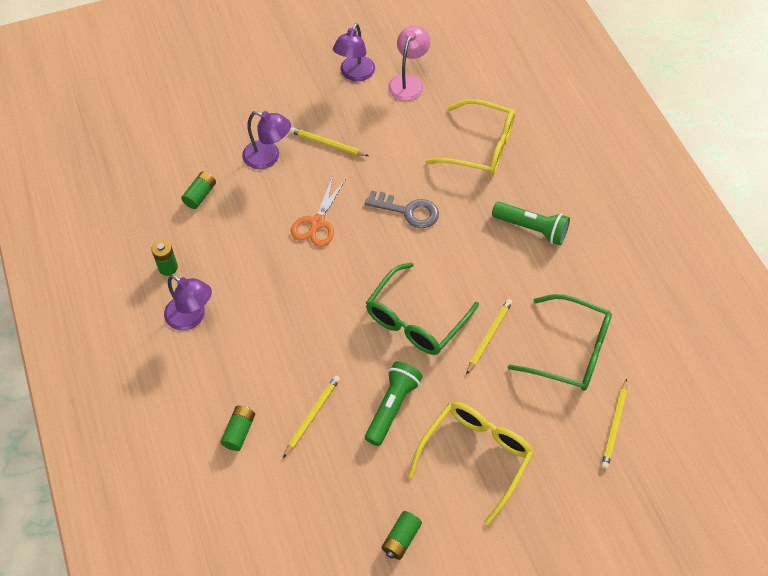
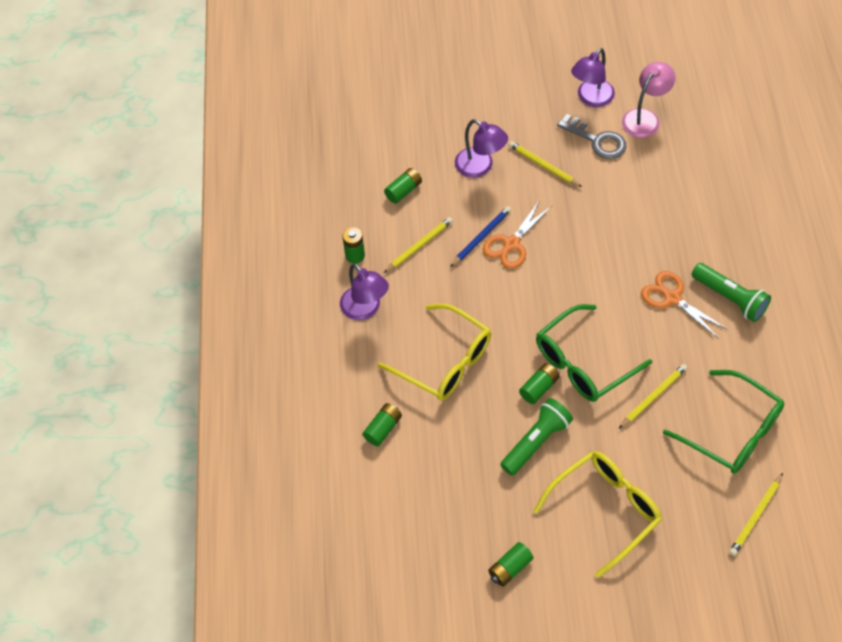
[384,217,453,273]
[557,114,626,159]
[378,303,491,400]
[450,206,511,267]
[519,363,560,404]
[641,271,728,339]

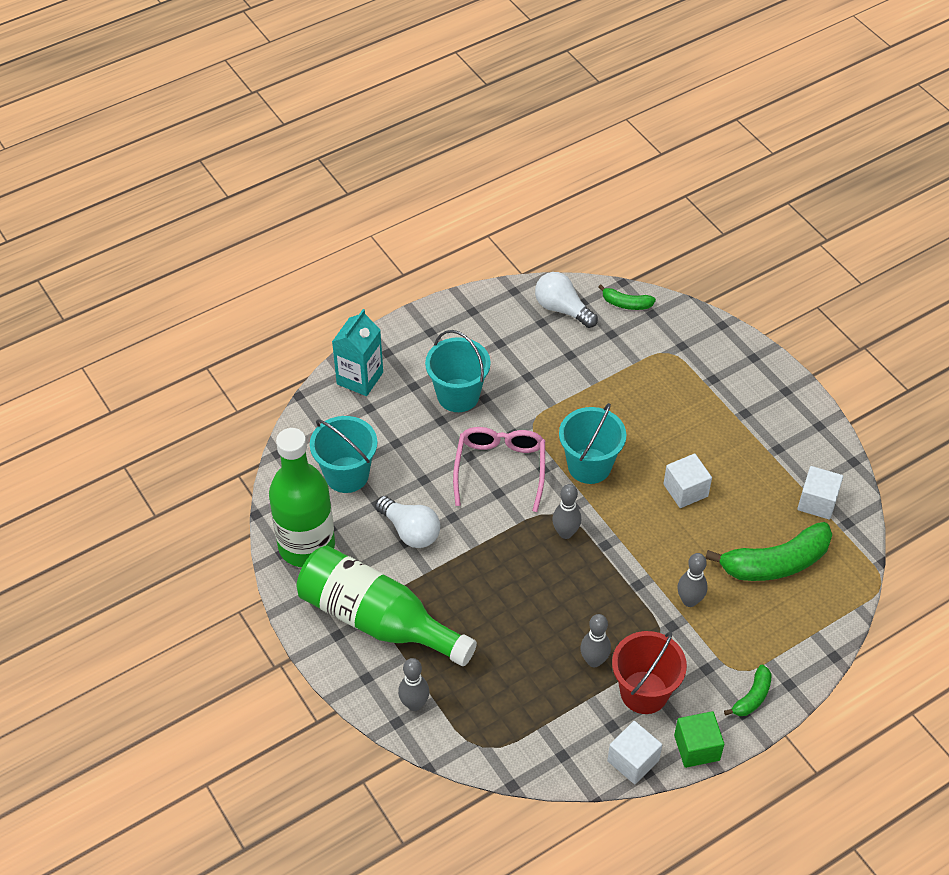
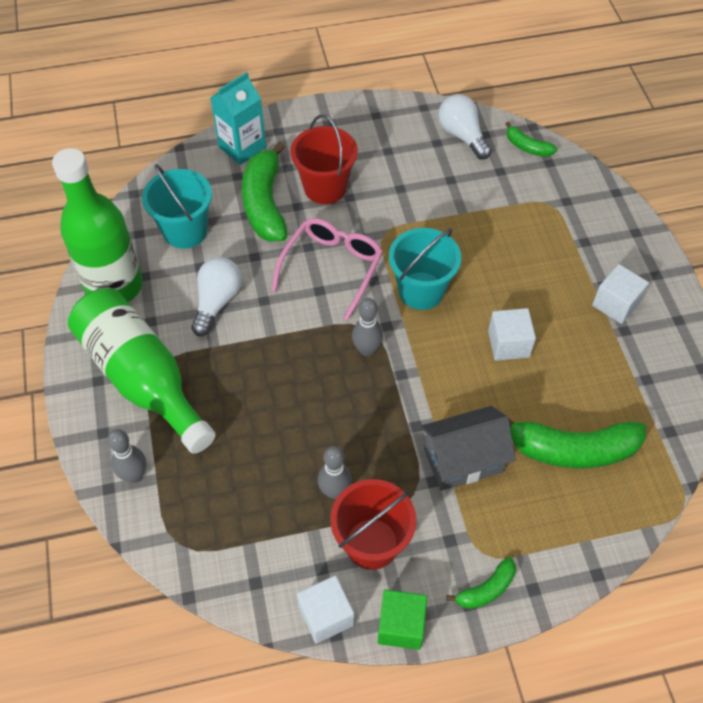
[191,257,242,336]
[290,115,358,204]
[421,406,516,491]
[592,264,649,324]
[242,141,287,242]

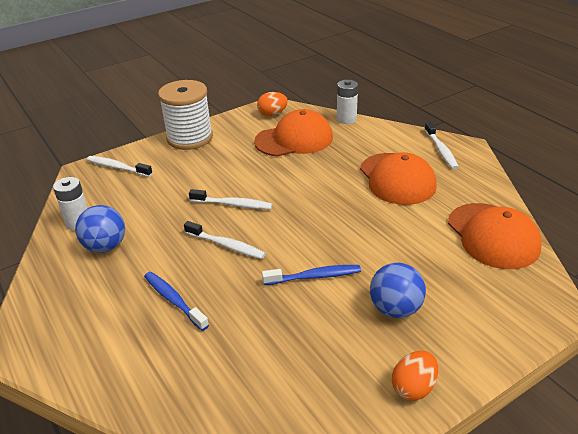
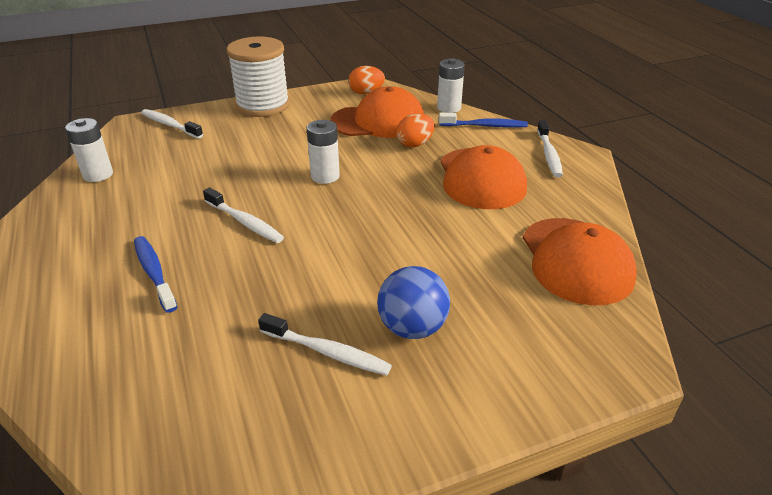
[75,205,125,253] (first image)
[258,313,392,376]
[439,113,528,128]
[396,114,435,147]
[307,120,340,184]

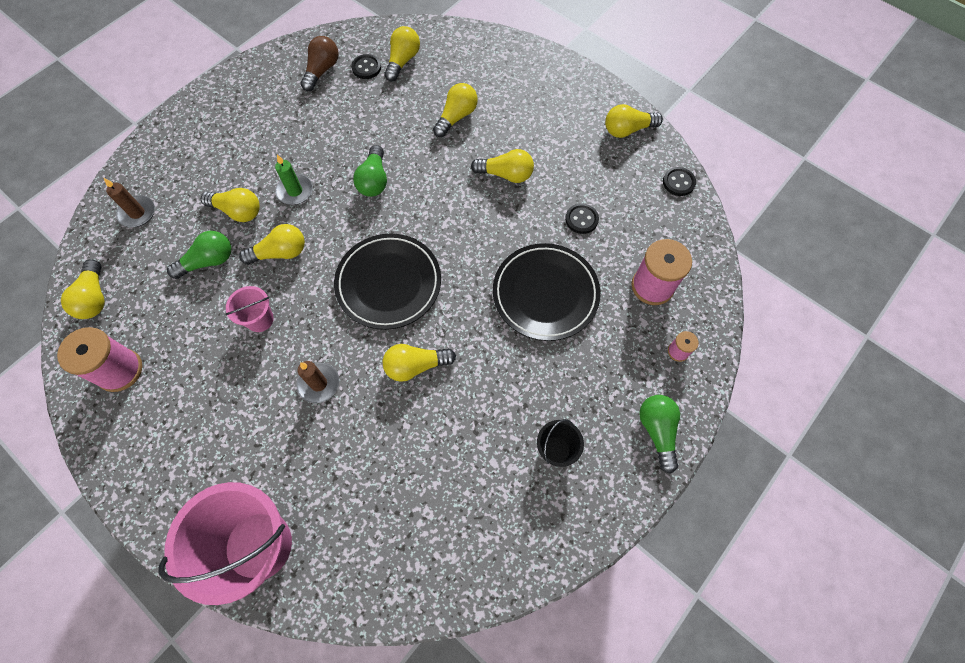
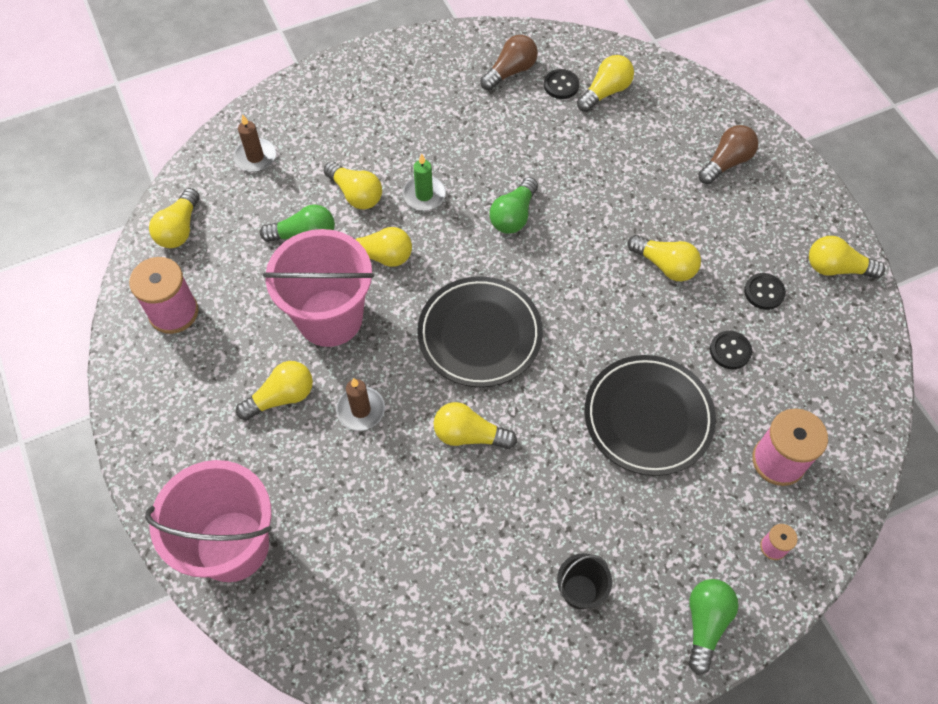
[263,229,374,347]
[236,361,313,421]
[744,273,786,310]
[698,125,758,184]

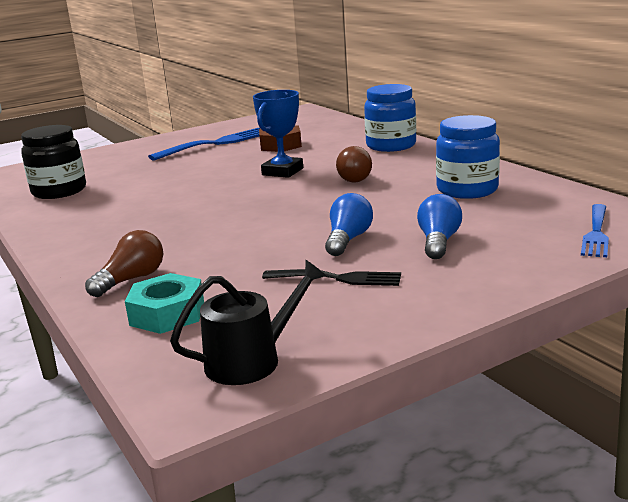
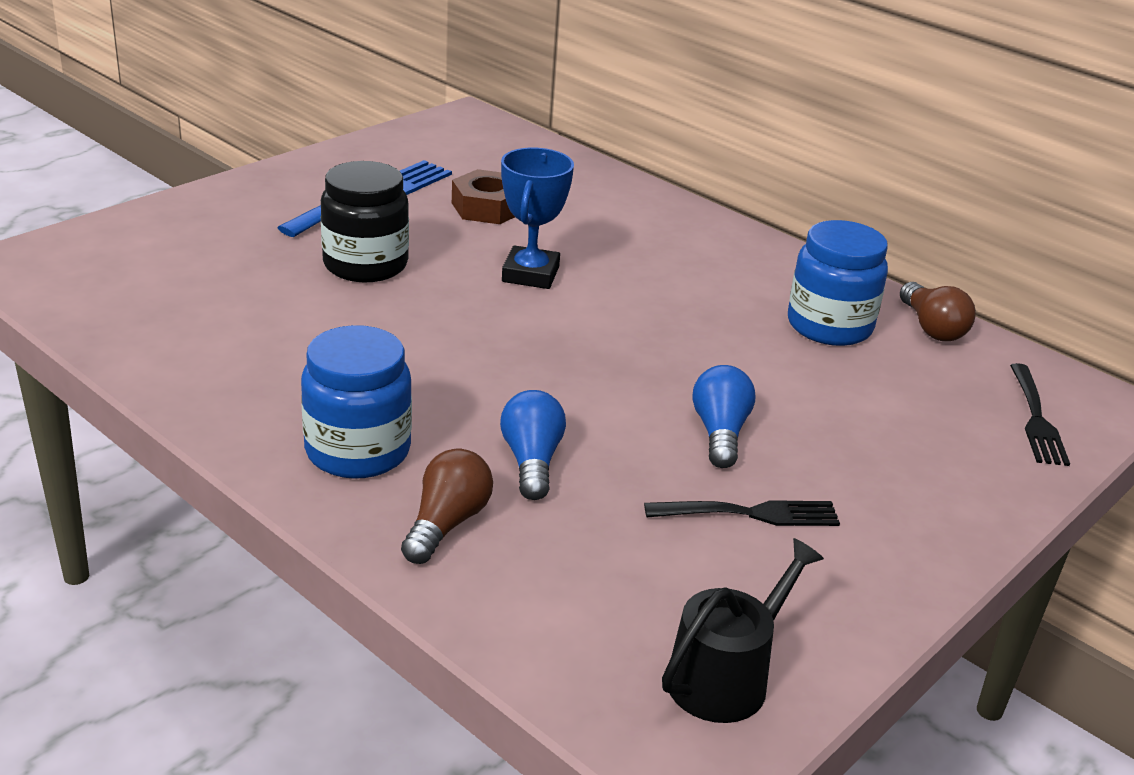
[321,161,409,282]
[125,273,204,334] (first image)
[900,282,976,341]
[301,325,412,479]
[500,390,566,500]
[1010,363,1070,466]

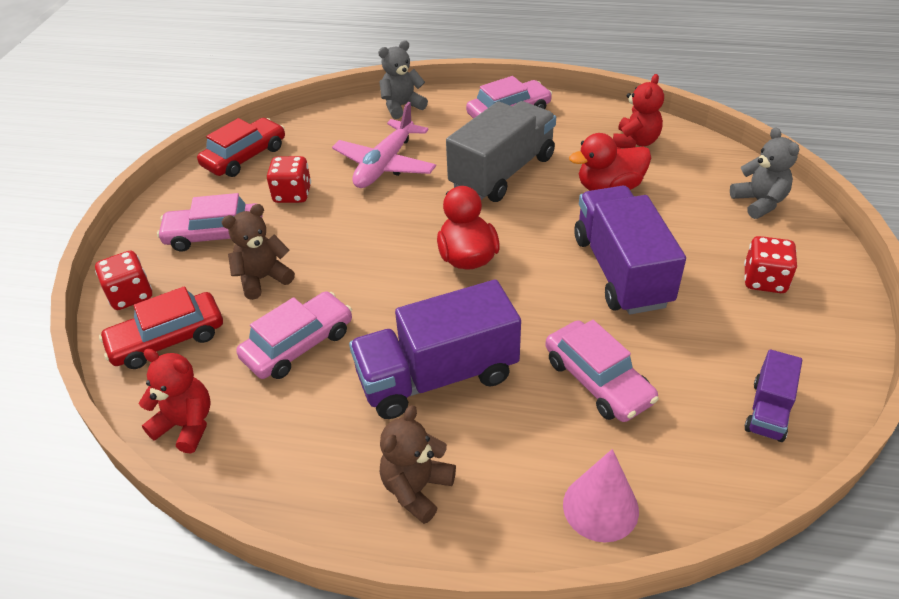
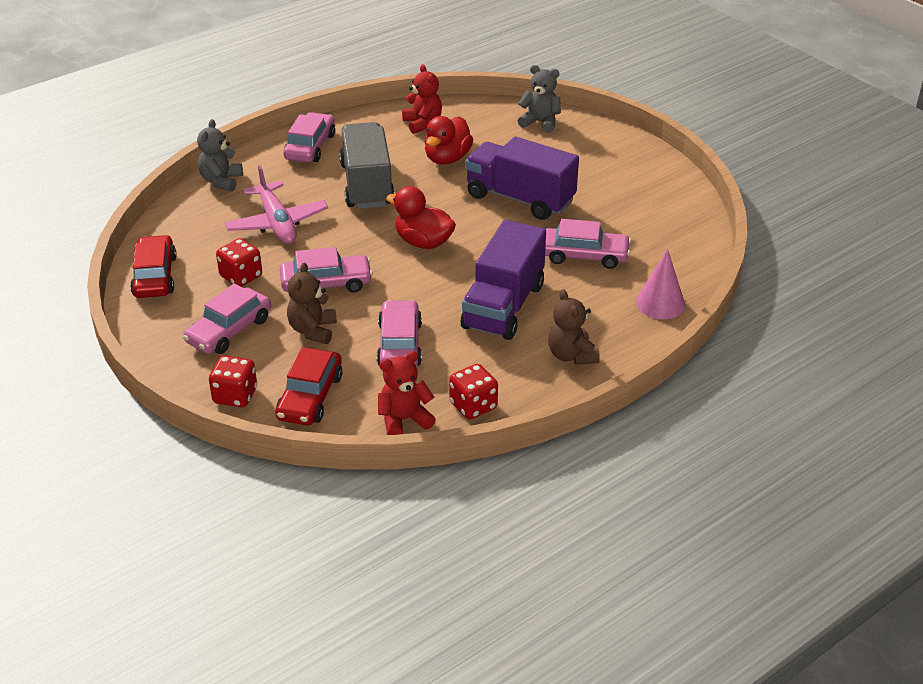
[449,364,498,419]
[745,349,802,442] (first image)
[280,247,373,293]

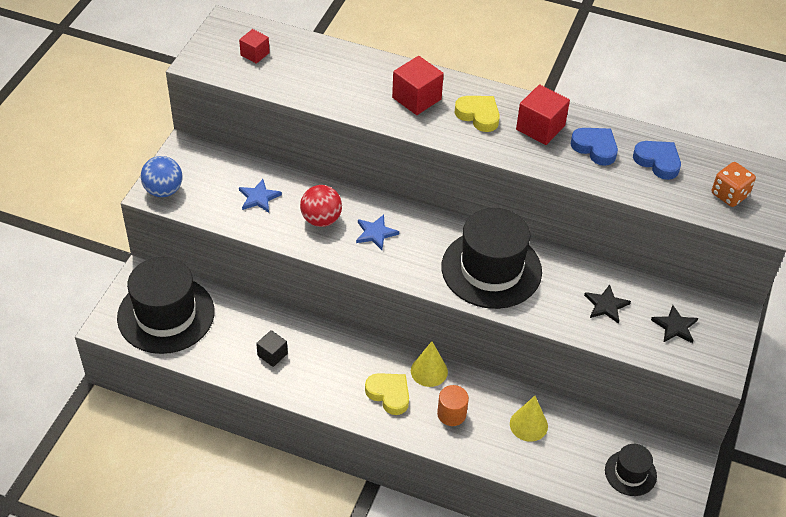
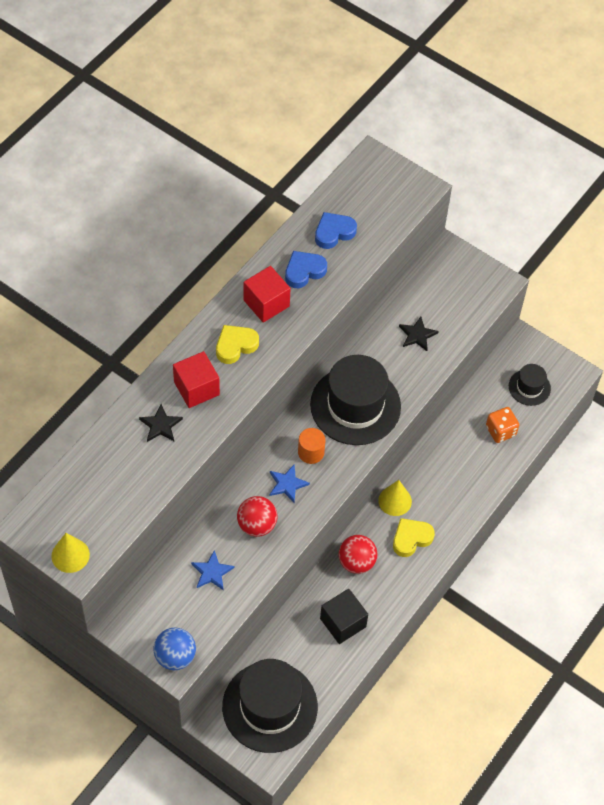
[239,29,270,64] (first image)
[320,589,368,644]
[298,428,326,464]
[51,533,90,573]
[139,404,183,442]
[486,407,519,443]
[339,535,377,574]

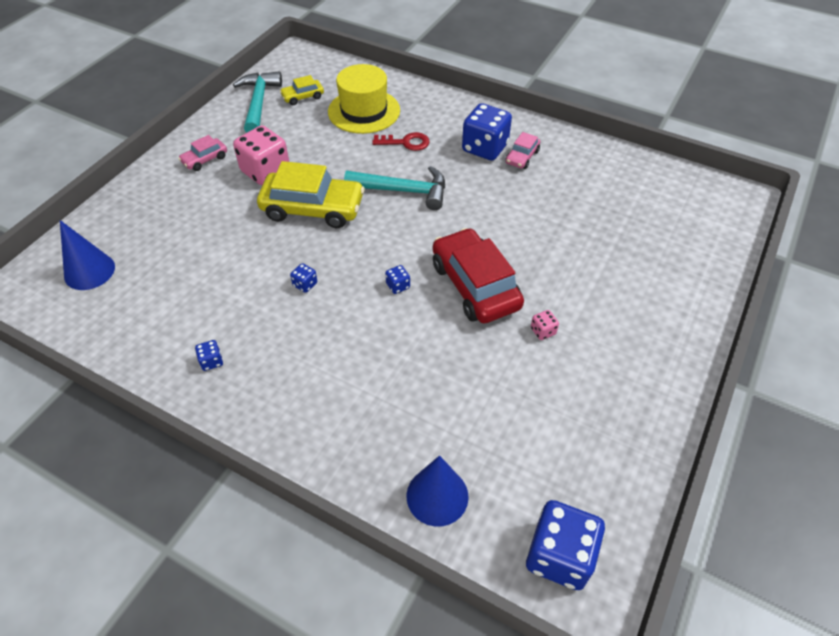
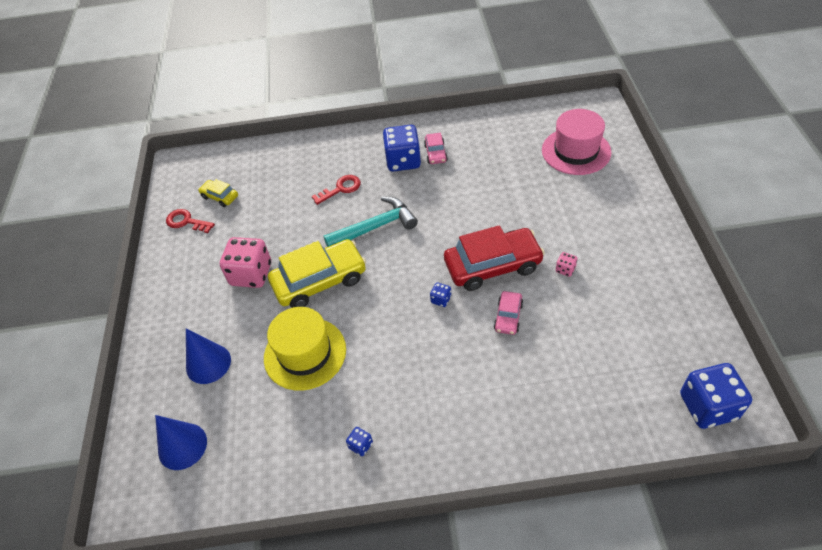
[494,291,523,335]
[166,209,215,233]
[198,179,238,207]
[290,263,317,293] (first image)
[264,307,346,391]
[186,328,231,384]
[444,225,545,291]
[542,109,611,175]

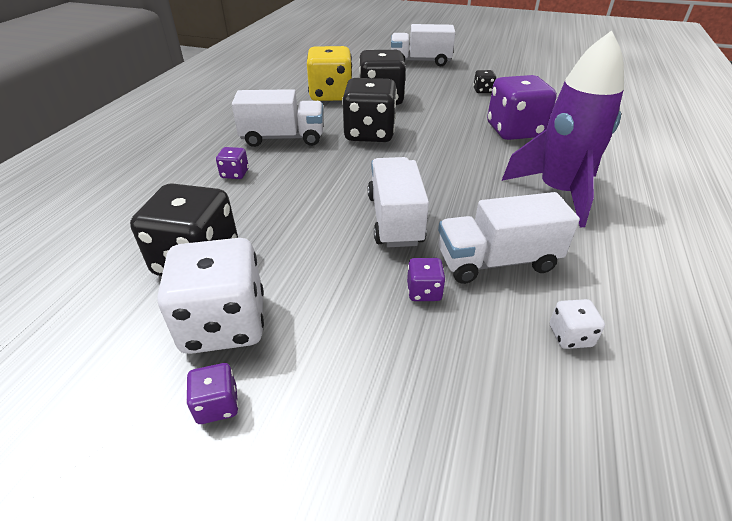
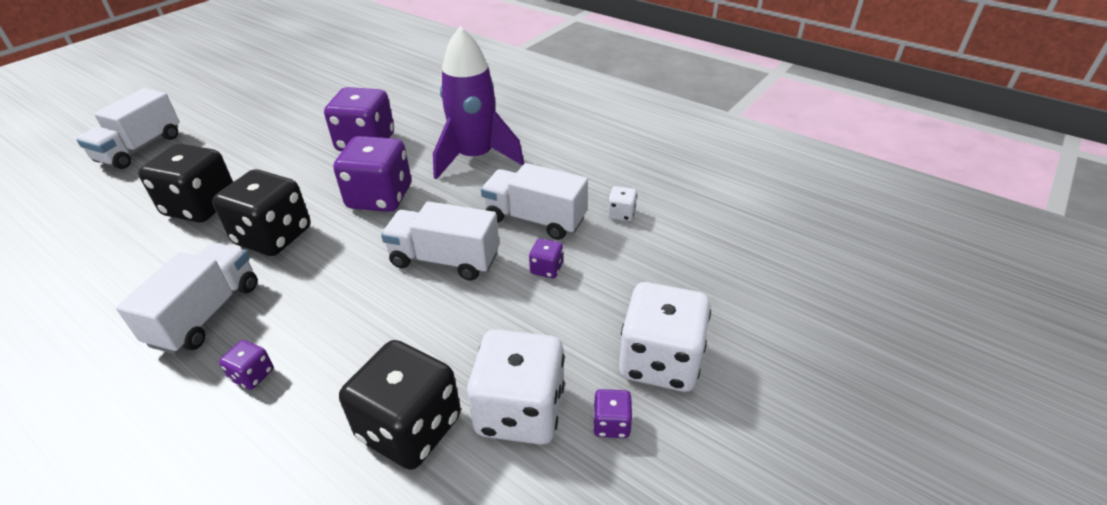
[307,46,352,101] (first image)
[481,163,588,240]
[473,70,496,93] (first image)
[333,136,411,212]
[619,282,711,392]

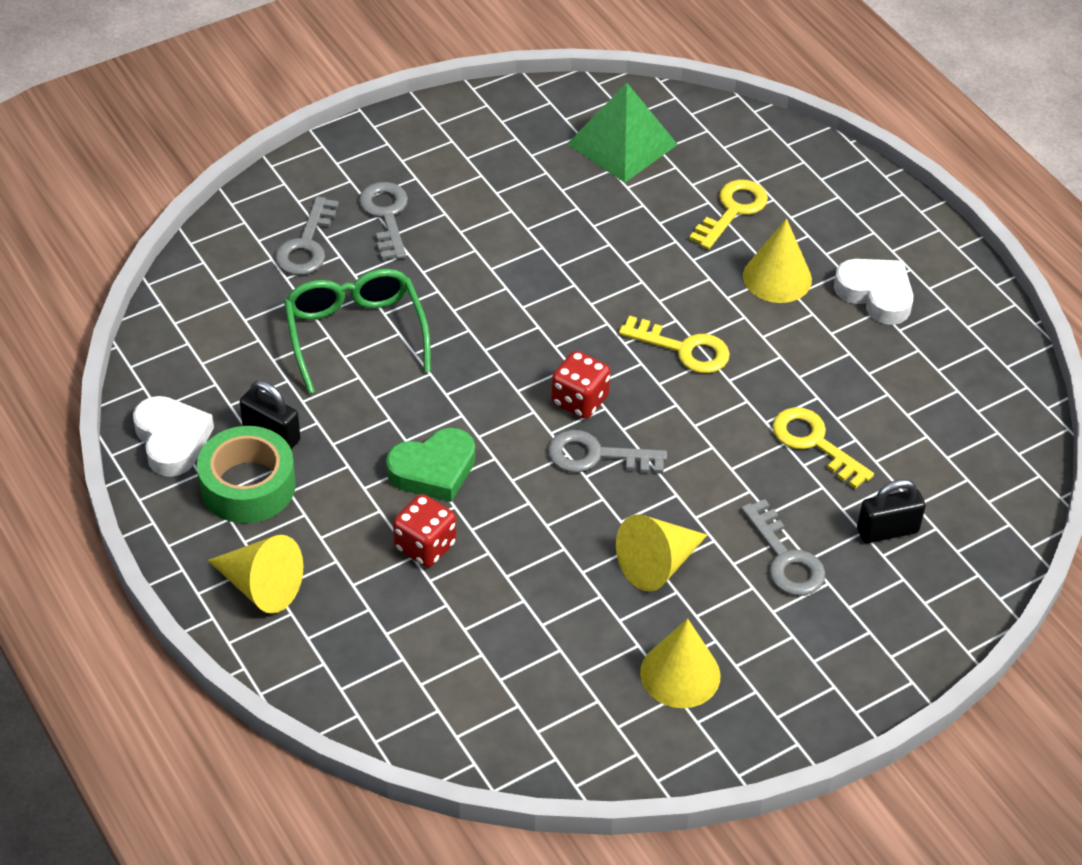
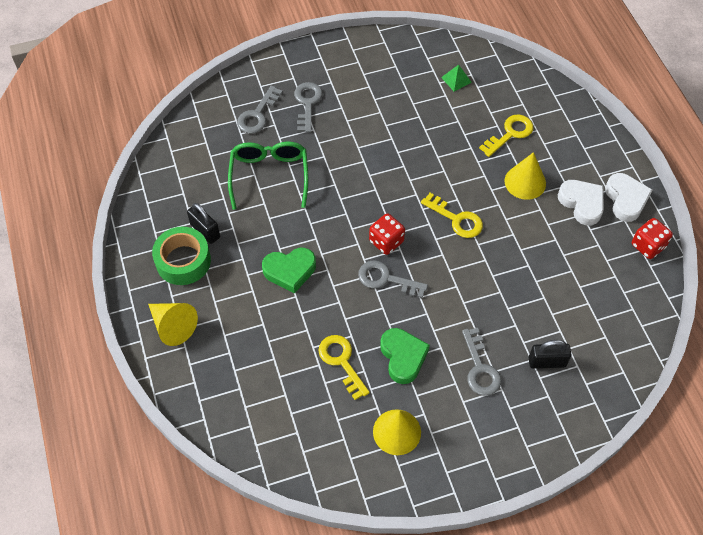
[605,173,653,222]
[632,218,673,259]
[441,65,472,92]
[380,328,430,384]
[318,335,370,400]

